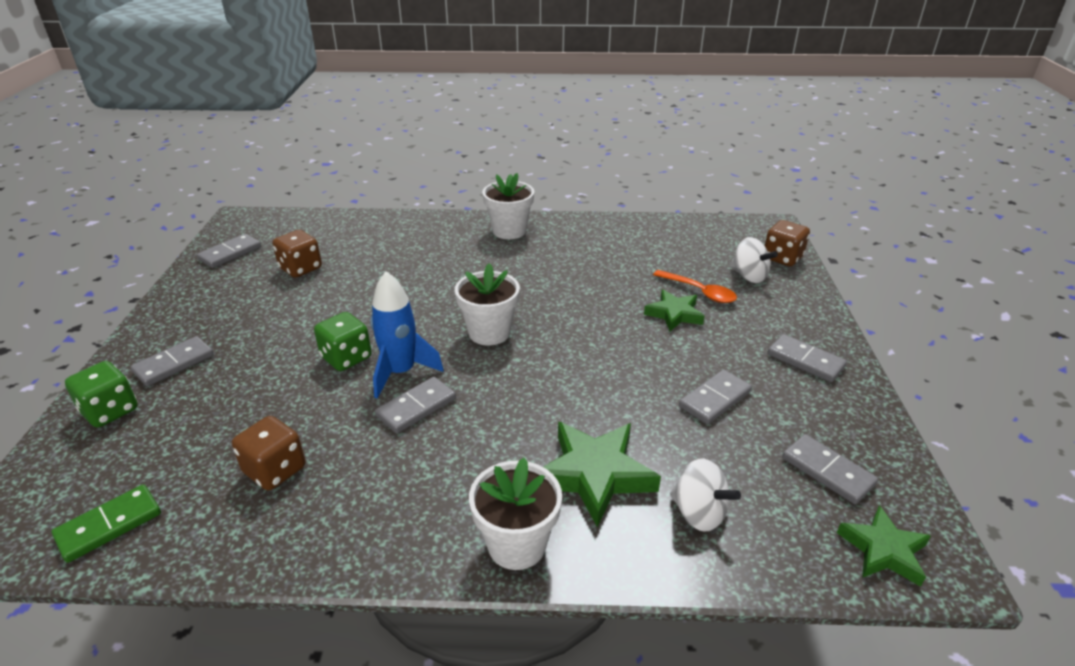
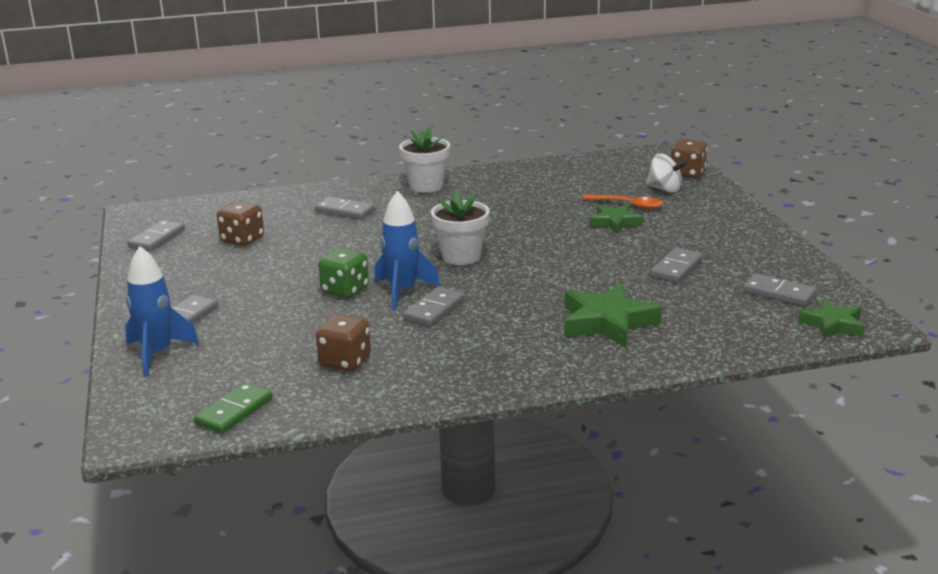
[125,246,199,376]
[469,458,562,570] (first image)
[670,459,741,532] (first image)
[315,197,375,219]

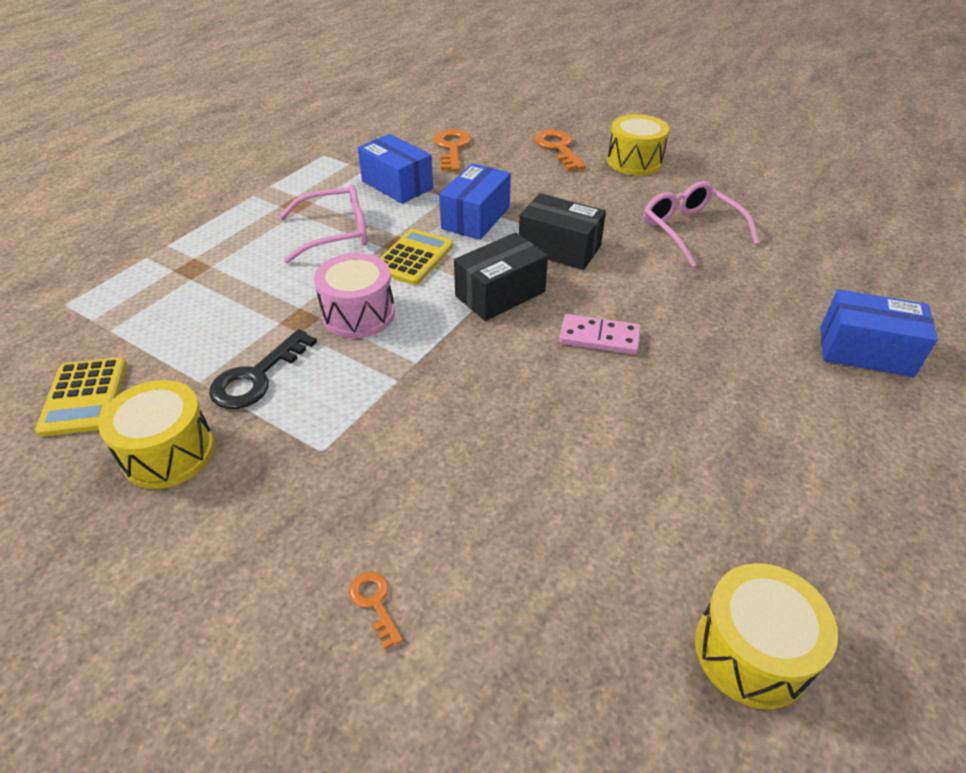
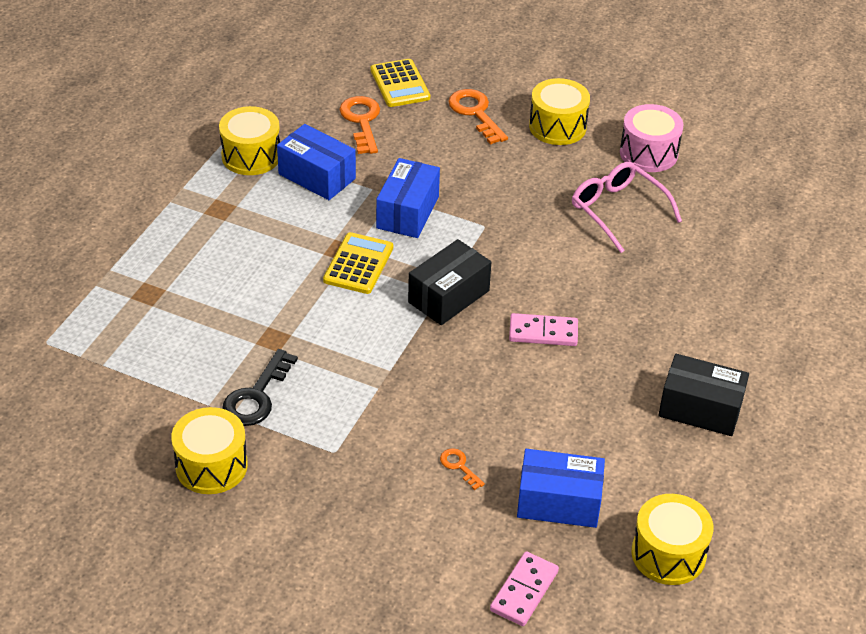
[371,59,430,107]
[279,184,367,263] (first image)
[620,104,684,172]
[440,448,485,490]
[658,354,749,436]
[517,449,605,528]
[219,106,280,175]
[490,551,559,626]

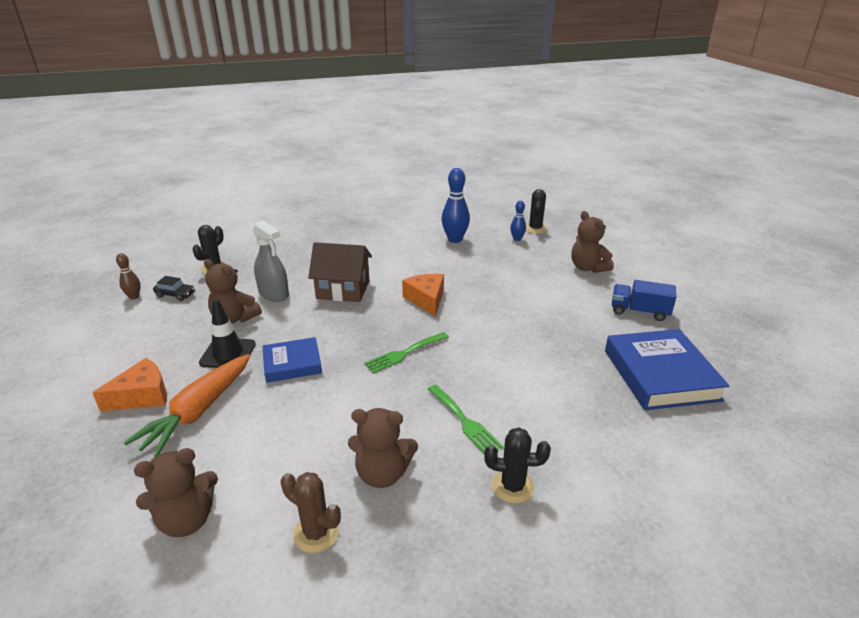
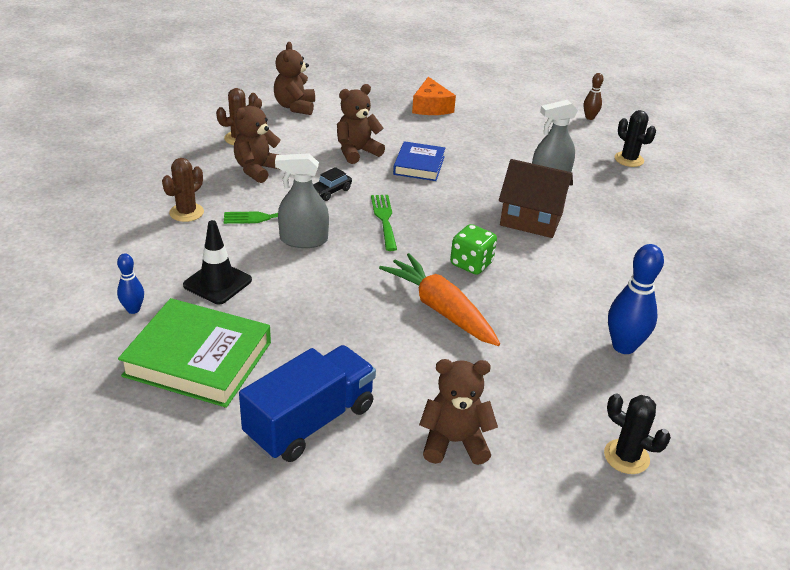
[379,253,500,346]
[313,167,352,201]
[183,220,252,304]
[337,84,385,164]
[499,159,573,238]
[450,224,497,275]
[162,158,204,222]
[117,253,144,314]
[118,298,271,408]
[239,345,376,462]
[275,153,329,248]

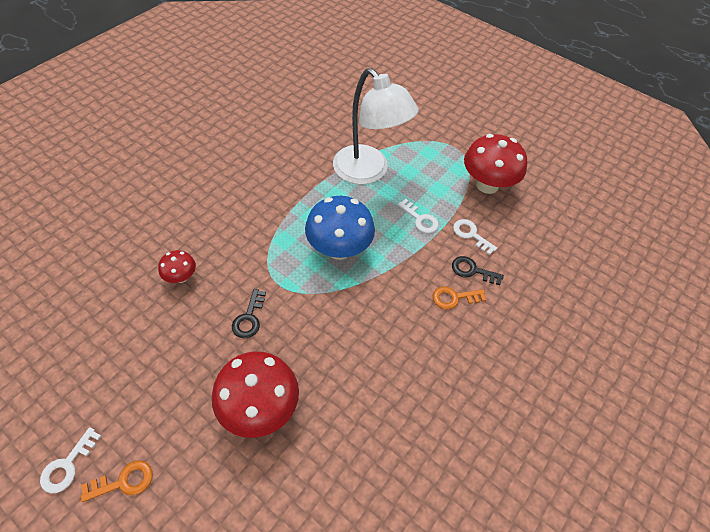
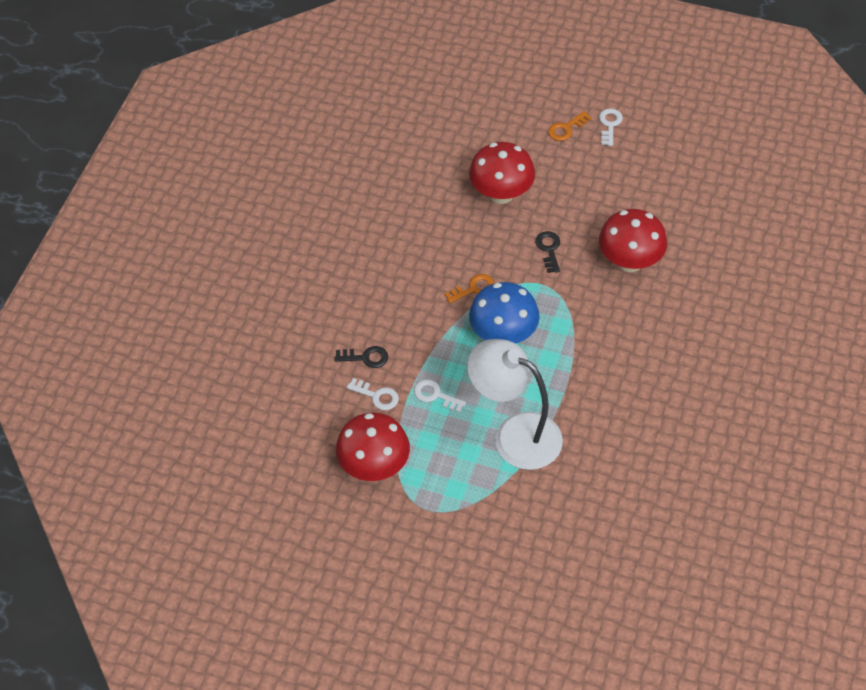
[599,209,667,272]
[444,274,494,303]

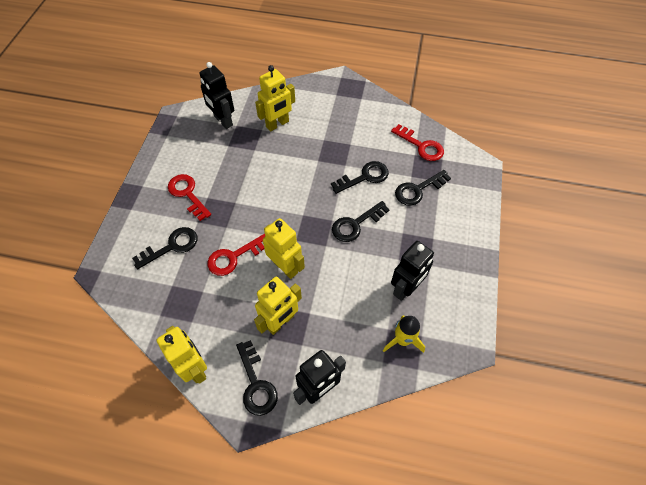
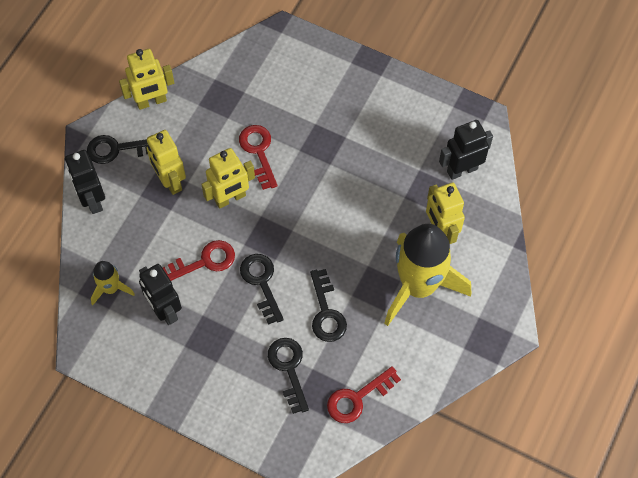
[132,227,198,269] (first image)
[163,240,235,281]
[384,224,471,326]

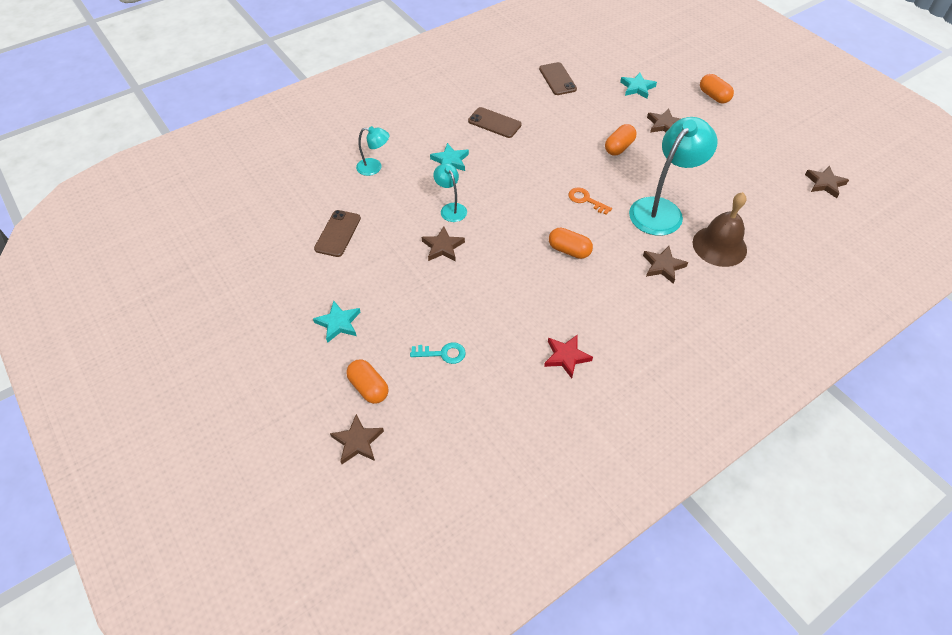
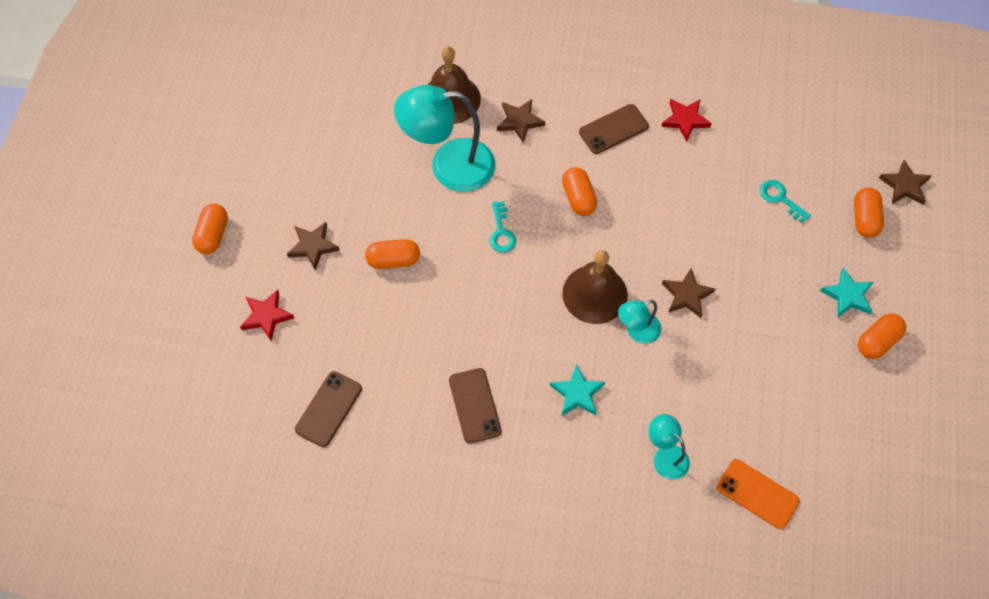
[579,104,649,154]
[618,300,661,344]
[490,201,516,253]
[240,290,294,341]
[805,166,849,198] (first image)
[562,250,628,324]
[717,459,800,529]
[858,313,906,359]

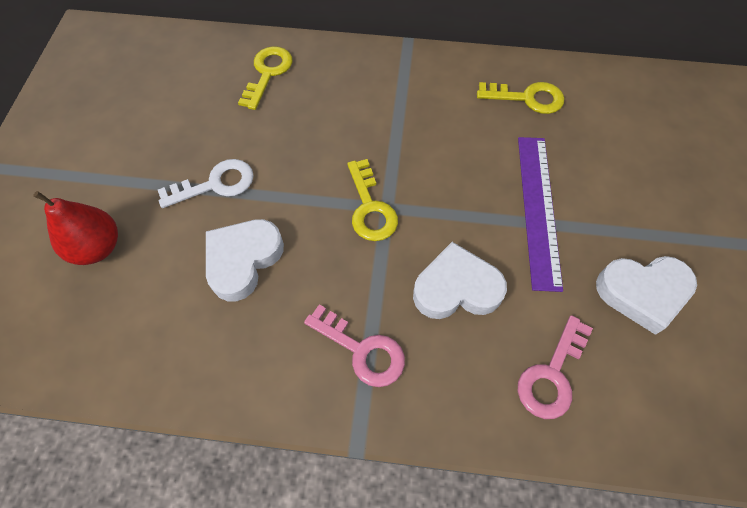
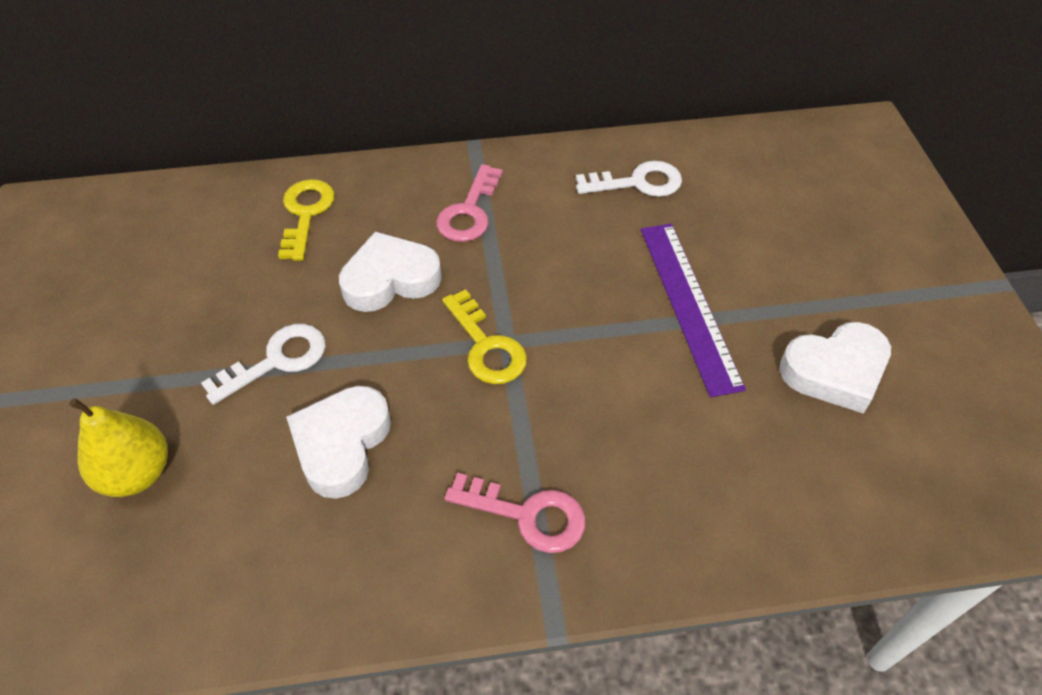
[69,398,168,497]
[339,232,442,312]
[576,161,682,197]
[436,164,503,242]

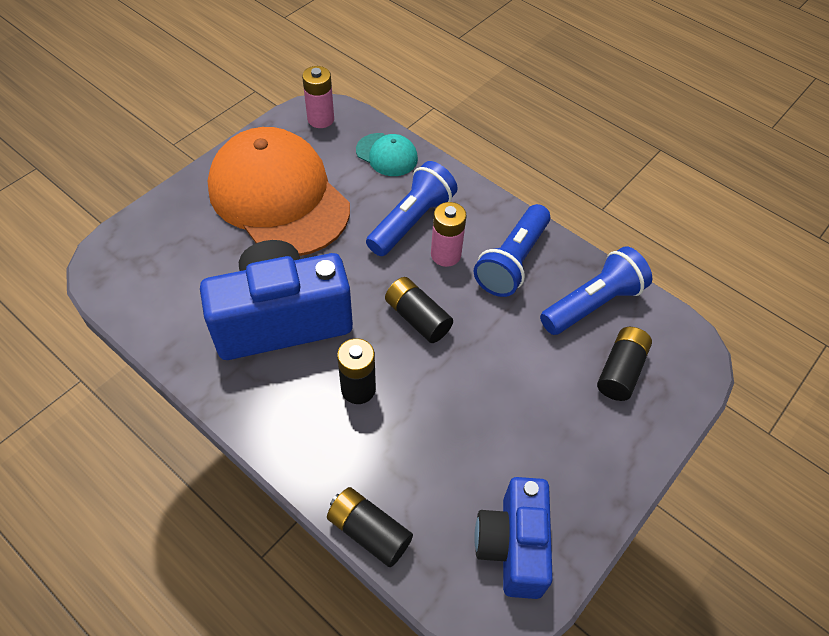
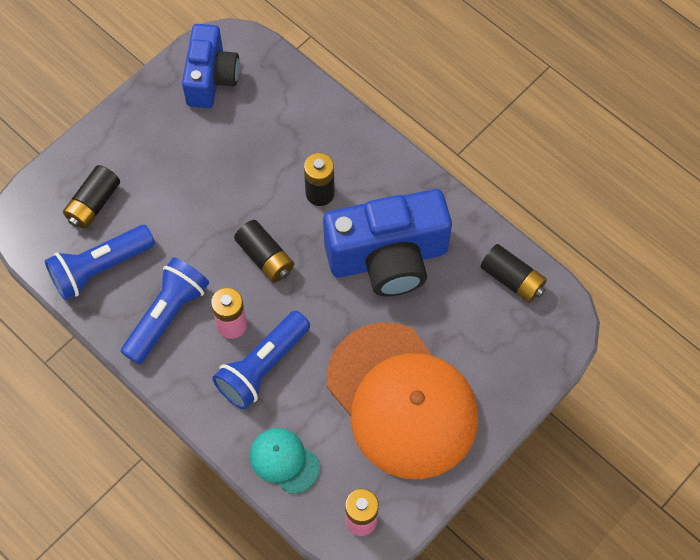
[480,244,547,303]

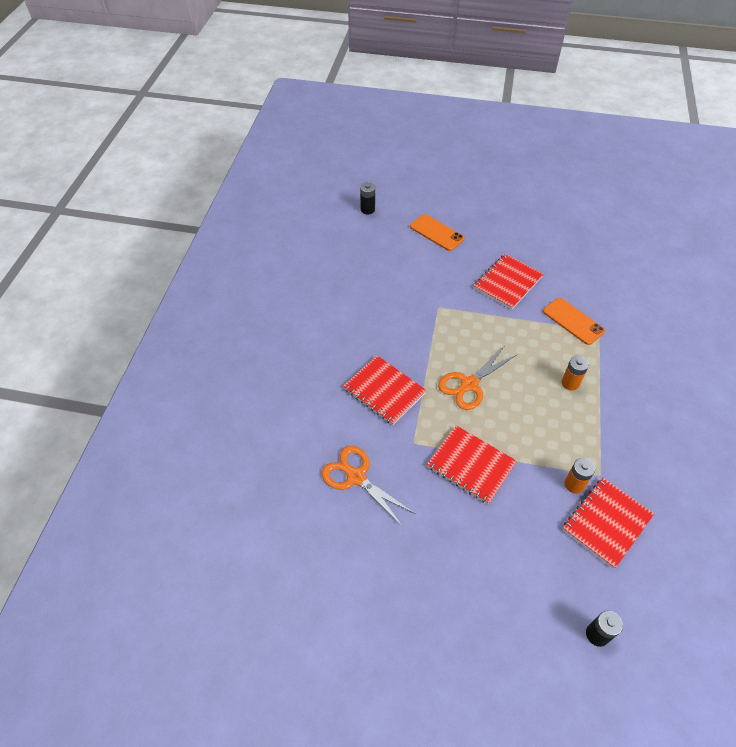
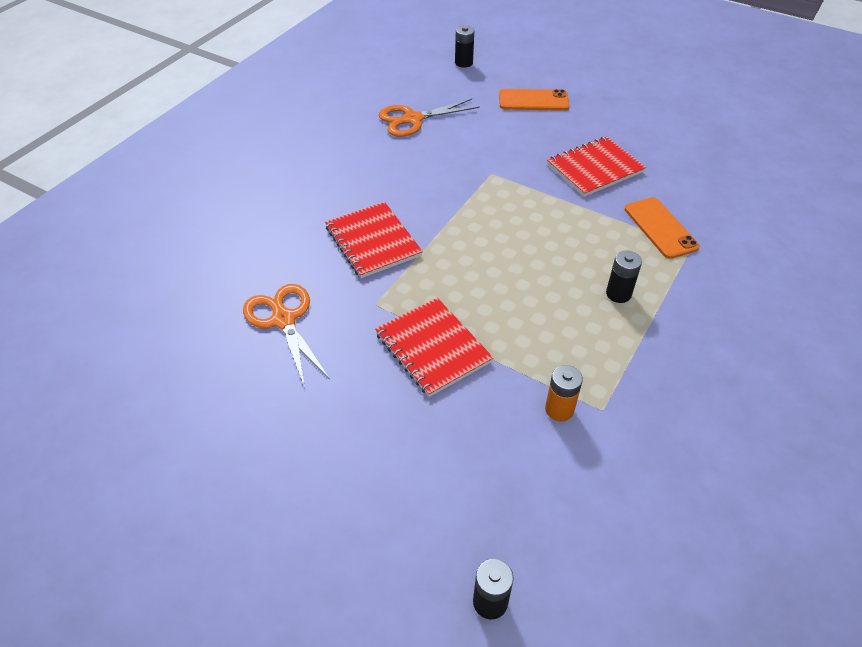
[499,89,570,111]
[379,99,480,137]
[606,250,642,303]
[562,478,654,569] (first image)

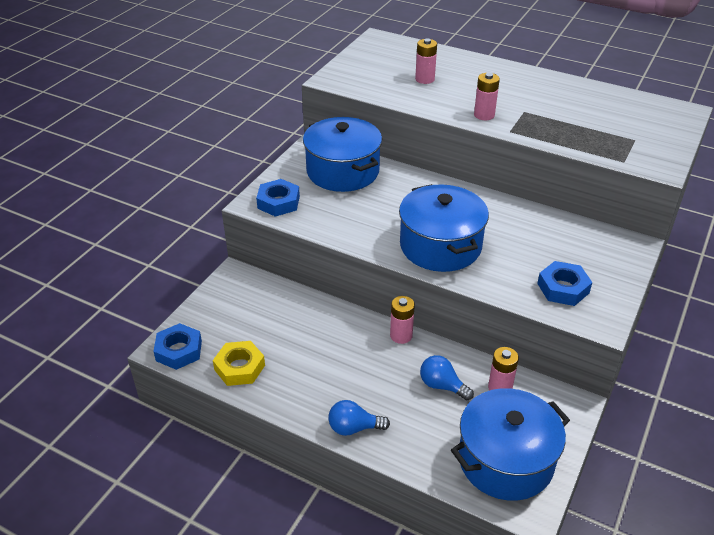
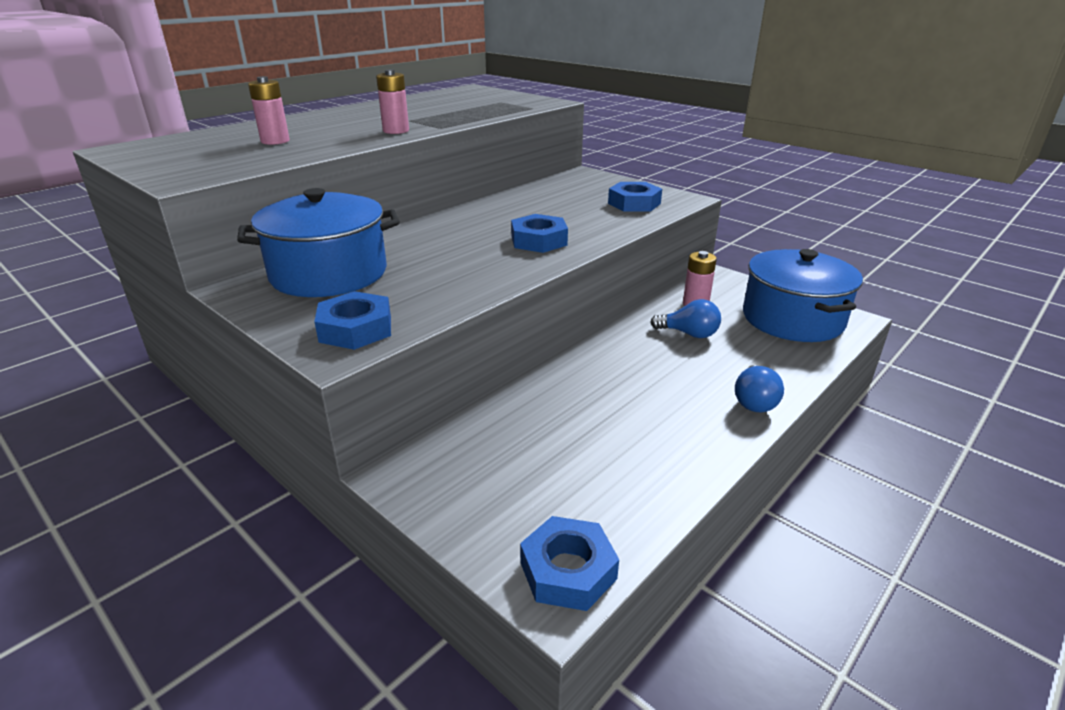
[213,341,265,386] (first image)
[390,296,415,344] (first image)
[511,214,568,253]
[650,299,721,338]

